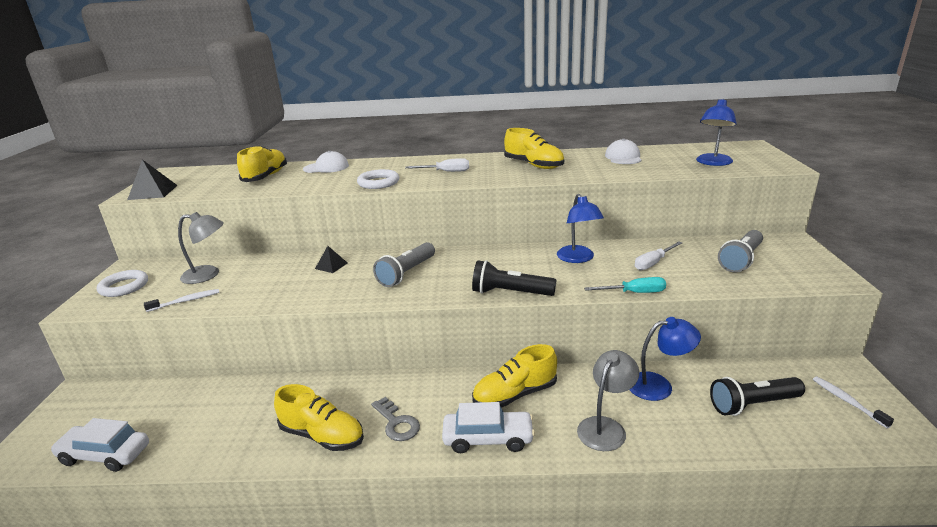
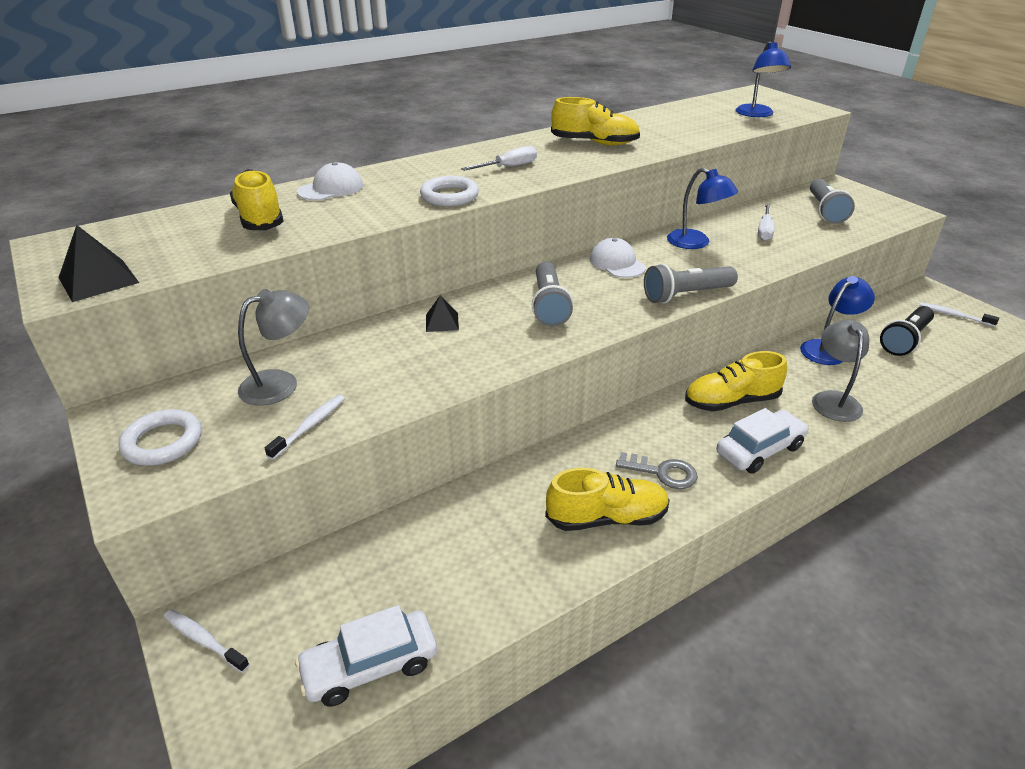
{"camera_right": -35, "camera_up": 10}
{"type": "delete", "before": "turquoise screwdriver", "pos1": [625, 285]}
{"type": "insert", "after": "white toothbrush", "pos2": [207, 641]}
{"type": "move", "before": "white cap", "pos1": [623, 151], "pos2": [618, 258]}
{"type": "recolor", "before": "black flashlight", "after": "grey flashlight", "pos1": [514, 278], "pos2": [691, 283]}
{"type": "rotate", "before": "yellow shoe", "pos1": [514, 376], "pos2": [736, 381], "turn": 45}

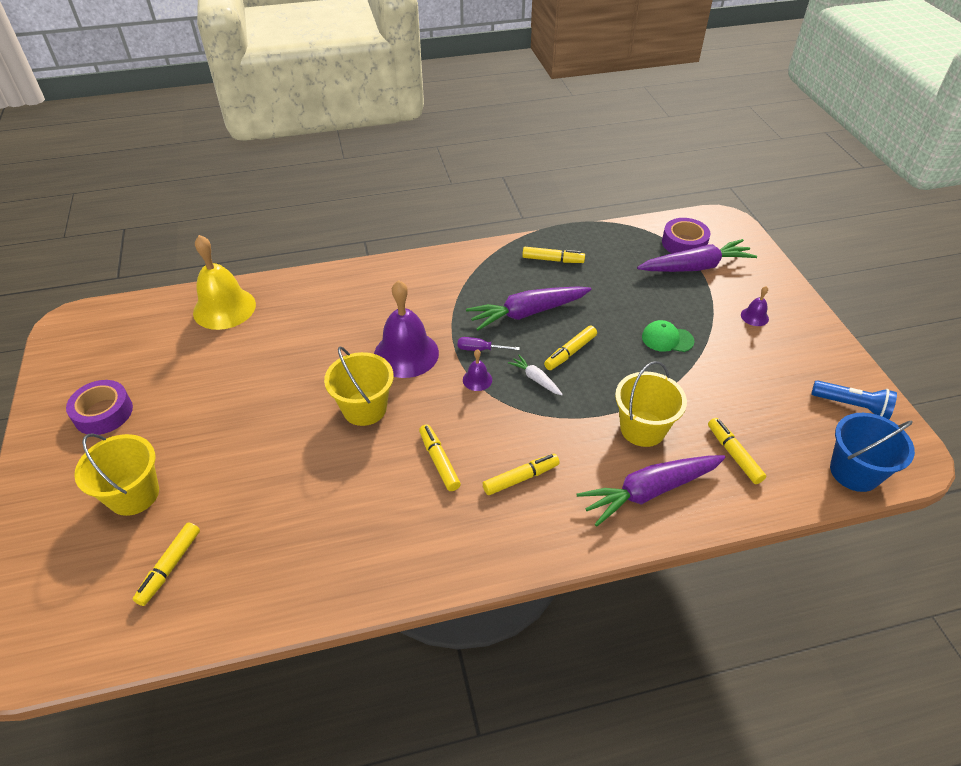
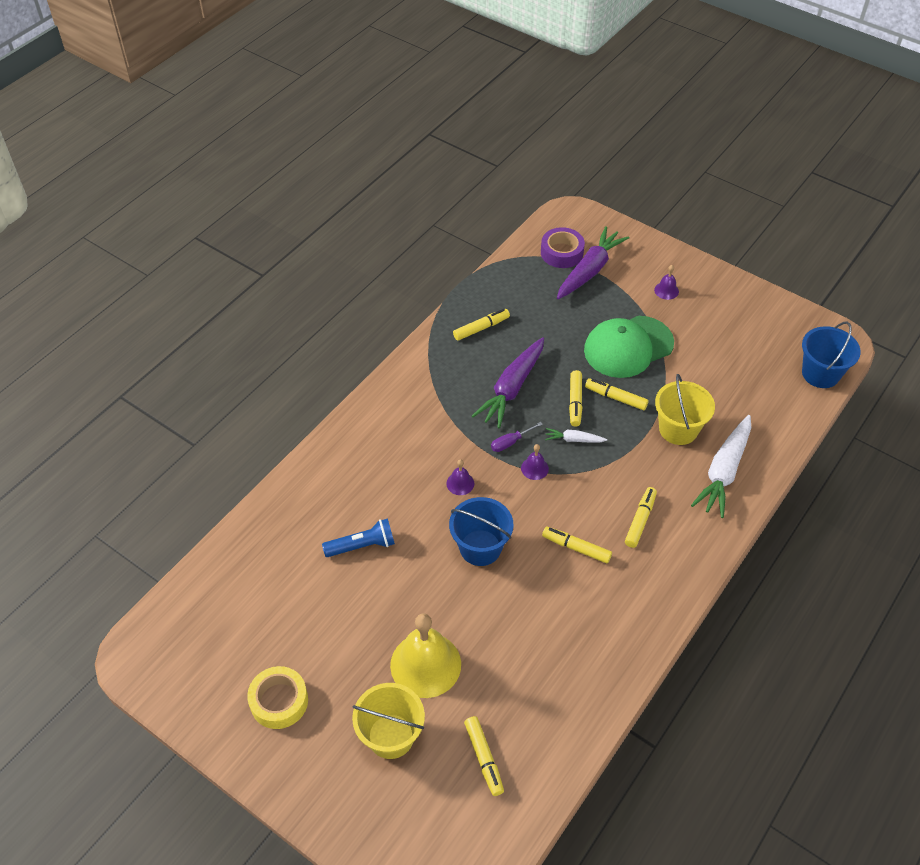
{"camera_right": -40, "camera_up": 5}
{"type": "move", "before": "yellow bell", "pos1": [224, 282], "pos2": [425, 655]}
{"type": "move", "before": "yellow marker", "pos1": [737, 451], "pos2": [617, 394]}
{"type": "move", "before": "blue flashlight", "pos1": [854, 399], "pos2": [358, 537]}
{"type": "recolor", "before": "purple tape", "after": "yellow tape", "pos1": [99, 407], "pos2": [277, 697]}
{"type": "recolor", "before": "yellow bucket", "after": "blue bucket", "pos1": [359, 386], "pos2": [481, 531]}
{"type": "recolor", "before": "purple carrot", "after": "white carrot", "pos1": [651, 491], "pos2": [721, 466]}
{"type": "resize", "before": "purple bell", "pos1": [406, 329], "pos2": [460, 477], "scale": 0.44}
{"type": "resize", "before": "green cap", "pos1": [668, 336], "pos2": [629, 347], "scale": 2.02}

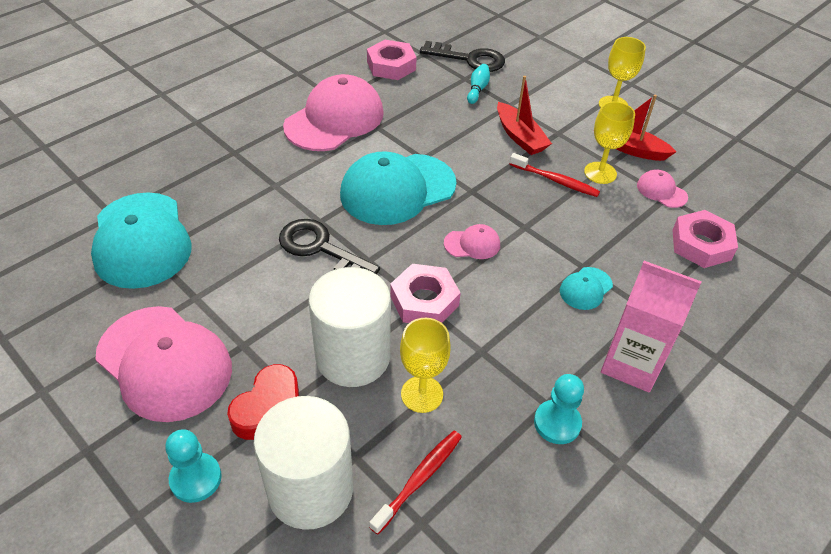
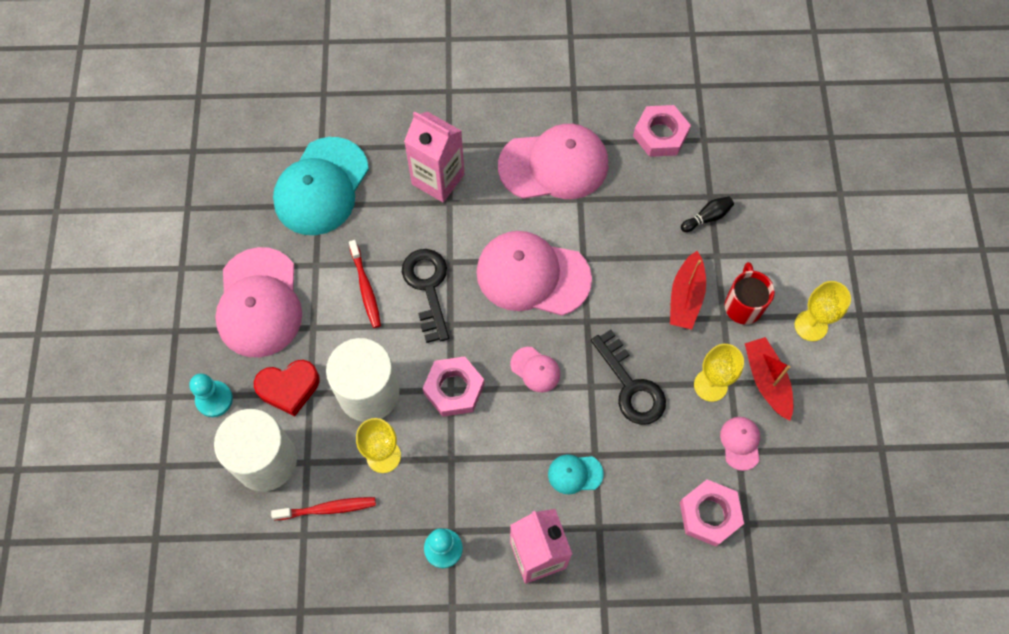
{"camera_right": 45, "camera_up": 20}
{"type": "insert", "after": "pink carton", "pos2": [434, 156]}
{"type": "insert", "after": "red mug", "pos2": [750, 293]}
{"type": "move", "before": "black key", "pos1": [462, 56], "pos2": [628, 377]}
{"type": "move", "before": "red toothbrush", "pos1": [554, 175], "pos2": [365, 284]}
{"type": "recolor", "before": "turquoise cap", "after": "pink cap", "pos1": [398, 188], "pos2": [534, 273]}
{"type": "recolor", "before": "turquoise bowling pin", "after": "black bowling pin", "pos1": [478, 84], "pos2": [707, 214]}

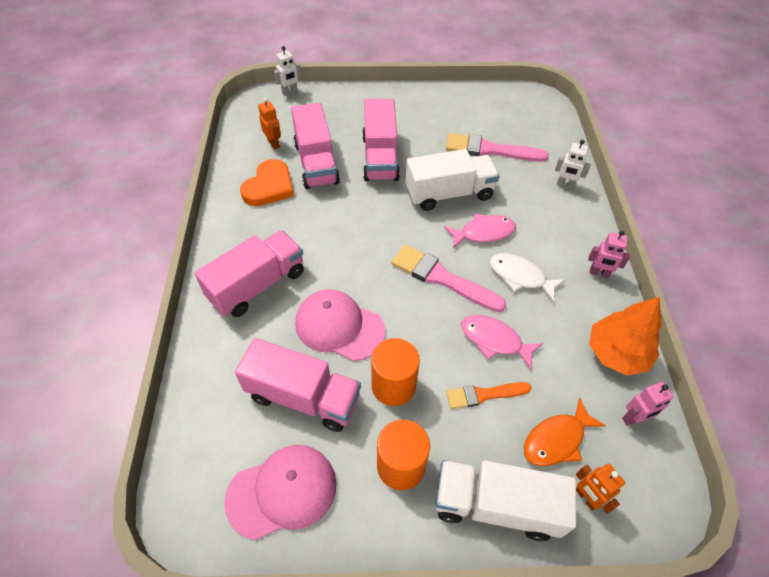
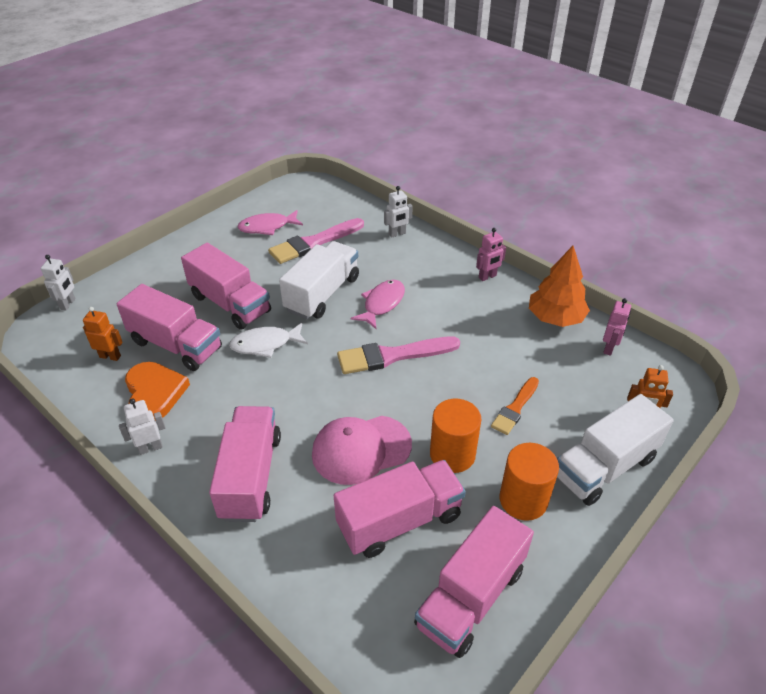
{"camera_right": -45, "camera_up": -10}
{"type": "delete", "before": "orange fish", "pos1": [565, 432]}
{"type": "insert", "after": "white robot", "pos2": [142, 426]}
{"type": "move", "before": "pink fish", "pos1": [502, 342], "pos2": [270, 222]}
{"type": "move", "before": "white fish", "pos1": [527, 277], "pos2": [268, 340]}
{"type": "replace", "before": "pink cap", "after": "pink truck", "pos1": [280, 492], "pos2": [474, 582]}

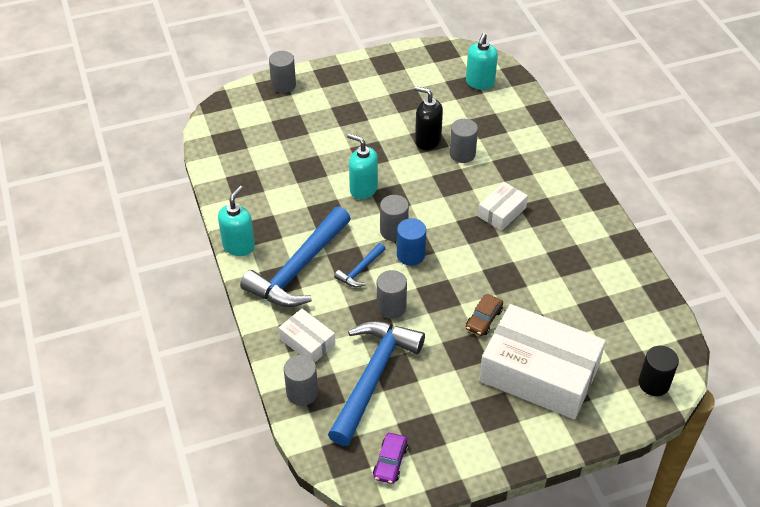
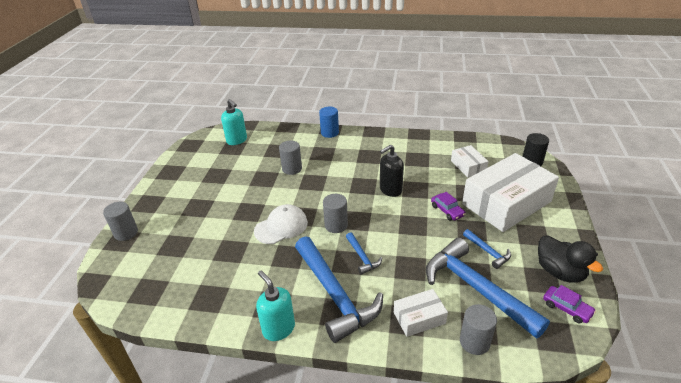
{"camera_right": -60, "camera_up": -10}
{"type": "delete", "before": "grey cylinder", "pos1": [392, 294]}
{"type": "insert", "after": "blue hammer", "pos2": [487, 249]}
{"type": "insert", "after": "black duck", "pos2": [570, 259]}
{"type": "move", "before": "blue cylinder", "pos1": [411, 242], "pos2": [329, 122]}
{"type": "move", "before": "black soap dispenser", "pos1": [428, 118], "pos2": [392, 171]}
{"type": "move", "before": "white box", "pos1": [503, 206], "pos2": [470, 161]}
{"type": "replace", "before": "turquoise soap dispenser", "after": "white cap", "pos1": [362, 166], "pos2": [281, 224]}
{"type": "recolor", "before": "brown car", "after": "purple car", "pos1": [484, 315], "pos2": [448, 206]}

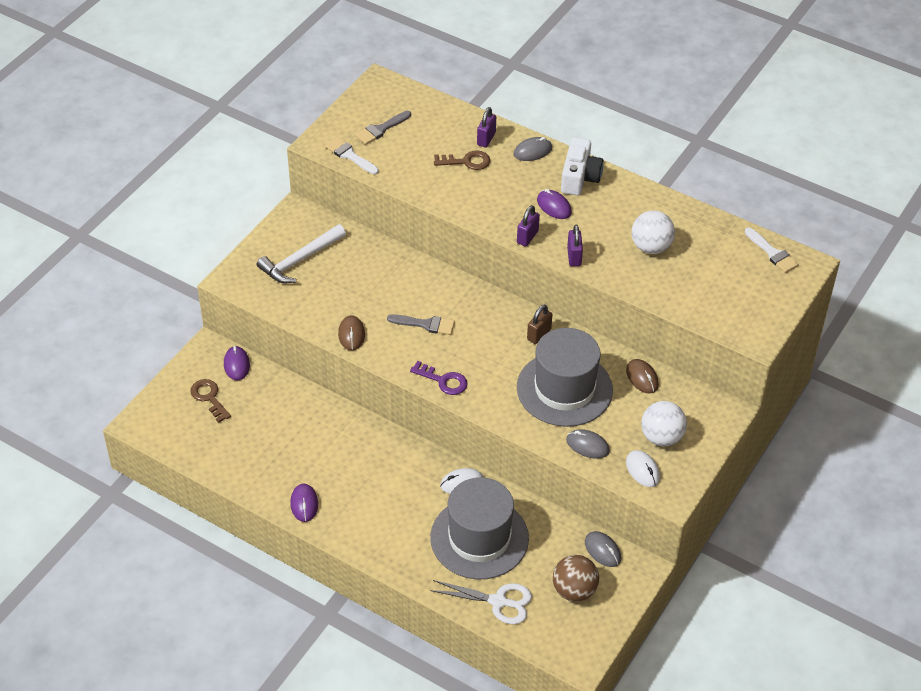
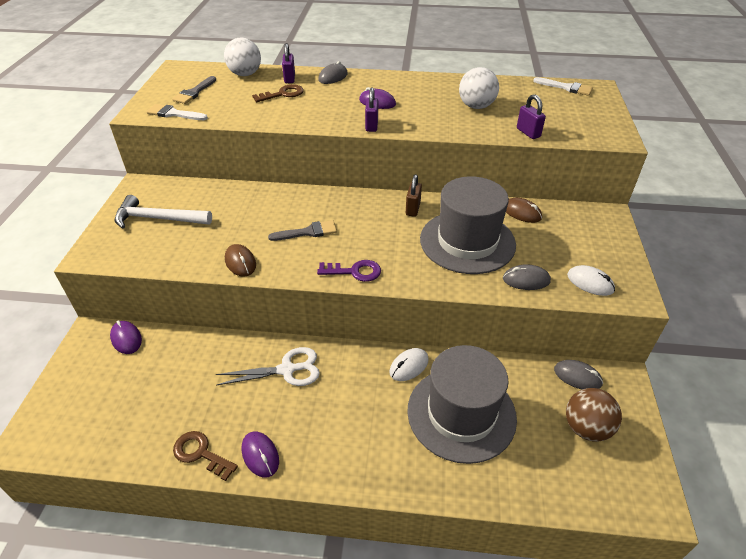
{"camera_right": -25, "camera_up": -5}
{"type": "delete", "before": "white camera", "pos1": [582, 166]}
{"type": "move", "before": "brown key", "pos1": [210, 401], "pos2": [205, 456]}
{"type": "move", "before": "white scissors", "pos1": [481, 602], "pos2": [268, 366]}
{"type": "move", "before": "purple padlock", "pos1": [575, 245], "pos2": [531, 116]}
{"type": "move", "before": "white ball", "pos1": [664, 423], "pos2": [242, 56]}
{"type": "rotate", "before": "white hammer", "pos1": [301, 254], "pos2": [163, 212], "turn": 75}

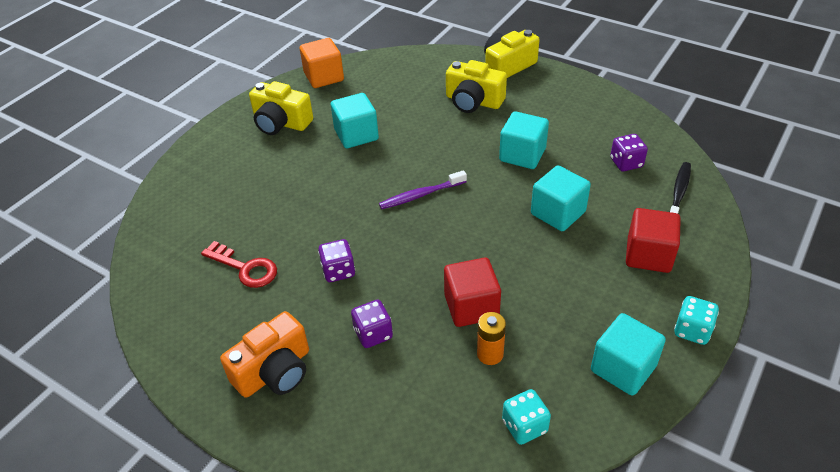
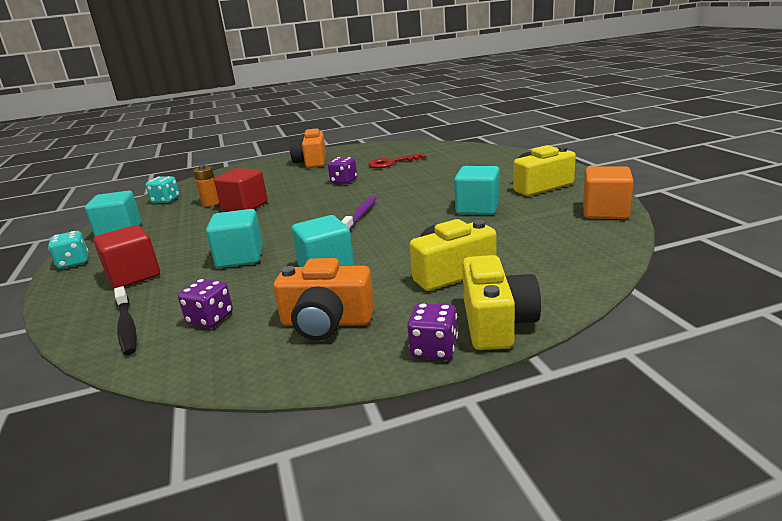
{"camera_right": 130, "camera_up": -20}
{"type": "insert", "after": "orange camera", "pos2": [324, 299]}
{"type": "move", "before": "purple dice", "pos1": [372, 324], "pos2": [432, 331]}

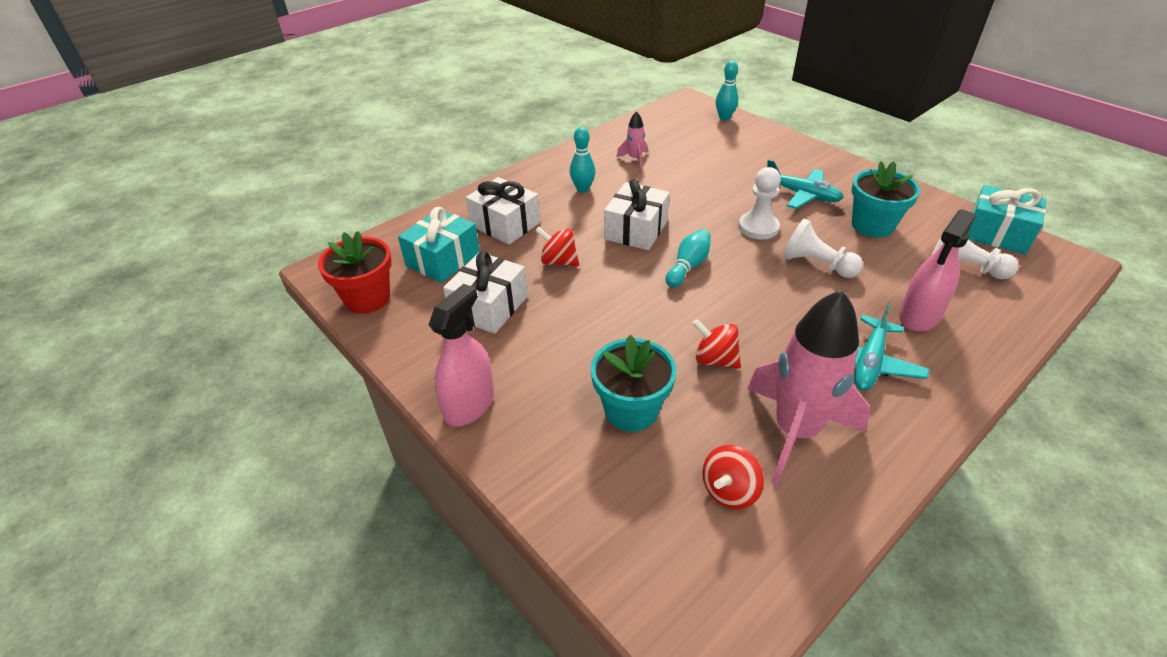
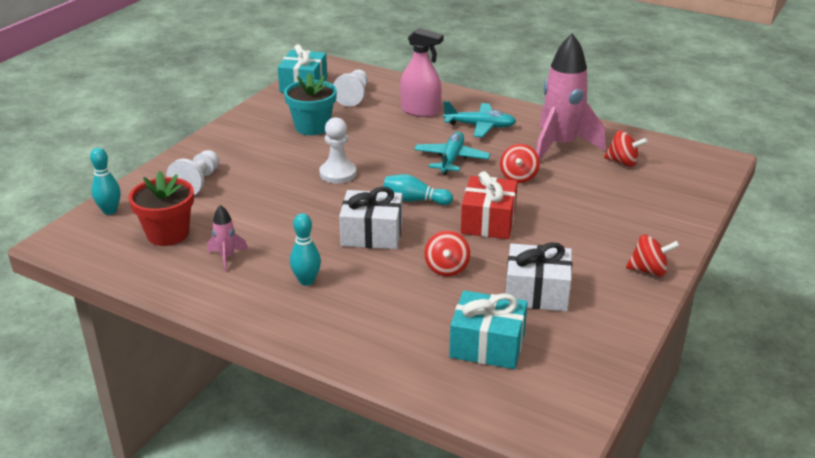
{"camera_right": -110, "camera_up": -10}
{"type": "delete", "before": "white gift", "pos1": [503, 211]}
{"type": "delete", "before": "turquoise flower pot", "pos1": [634, 383]}
{"type": "insert", "after": "red gift", "pos2": [489, 205]}
{"type": "move", "before": "red flower pot", "pos1": [355, 272], "pos2": [161, 208]}
{"type": "move", "before": "turquoise plane", "pos1": [805, 184], "pos2": [452, 153]}
{"type": "move", "before": "white pawn", "pos1": [823, 248], "pos2": [192, 172]}
{"type": "replace", "before": "pink spray bottle", "after": "red spinning top", "pos1": [461, 355], "pos2": [653, 255]}

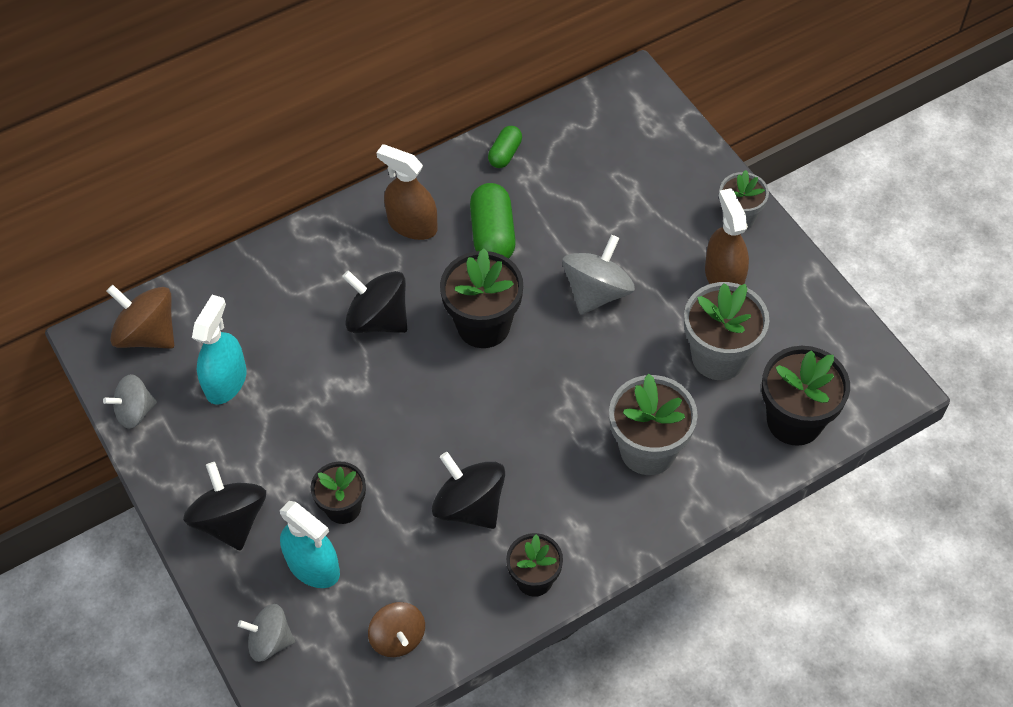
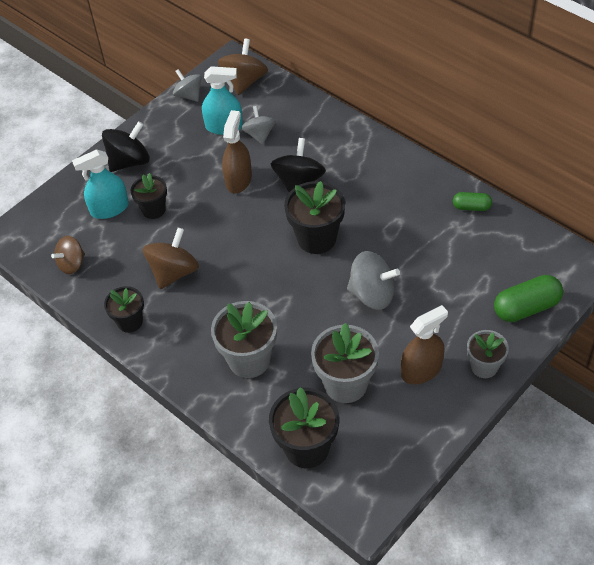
{"camera_right": 75, "camera_up": -5}
{"type": "move", "before": "grey spinning top", "pos1": [266, 633], "pos2": [258, 125]}
{"type": "move", "before": "brown spray bottle", "pos1": [407, 192], "pos2": [237, 151]}
{"type": "move", "before": "green capsule", "pos1": [493, 221], "pos2": [528, 298]}
{"type": "recolor", "before": "black spinning top", "after": "brown spinning top", "pos1": [468, 490], "pos2": [171, 258]}
{"type": "rotate", "before": "turquoise spray bottle", "pos1": [310, 544], "pos2": [100, 184], "turn": 45}

